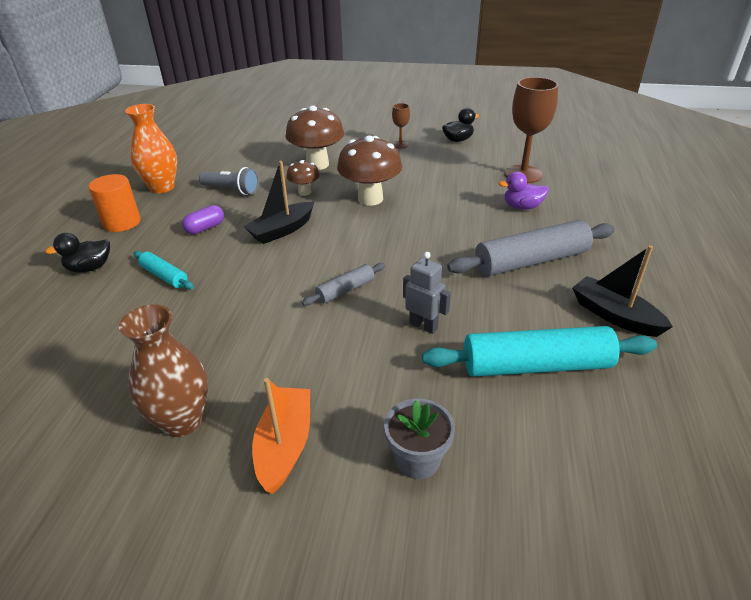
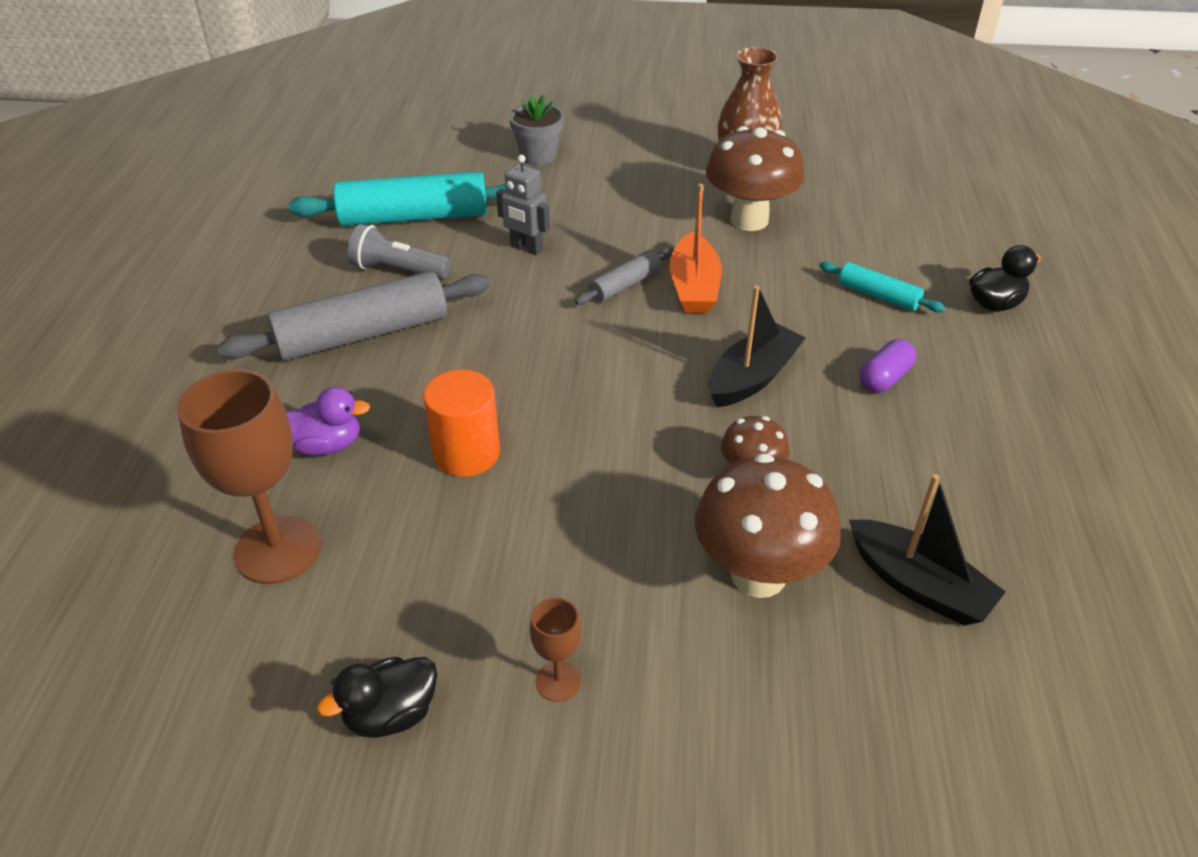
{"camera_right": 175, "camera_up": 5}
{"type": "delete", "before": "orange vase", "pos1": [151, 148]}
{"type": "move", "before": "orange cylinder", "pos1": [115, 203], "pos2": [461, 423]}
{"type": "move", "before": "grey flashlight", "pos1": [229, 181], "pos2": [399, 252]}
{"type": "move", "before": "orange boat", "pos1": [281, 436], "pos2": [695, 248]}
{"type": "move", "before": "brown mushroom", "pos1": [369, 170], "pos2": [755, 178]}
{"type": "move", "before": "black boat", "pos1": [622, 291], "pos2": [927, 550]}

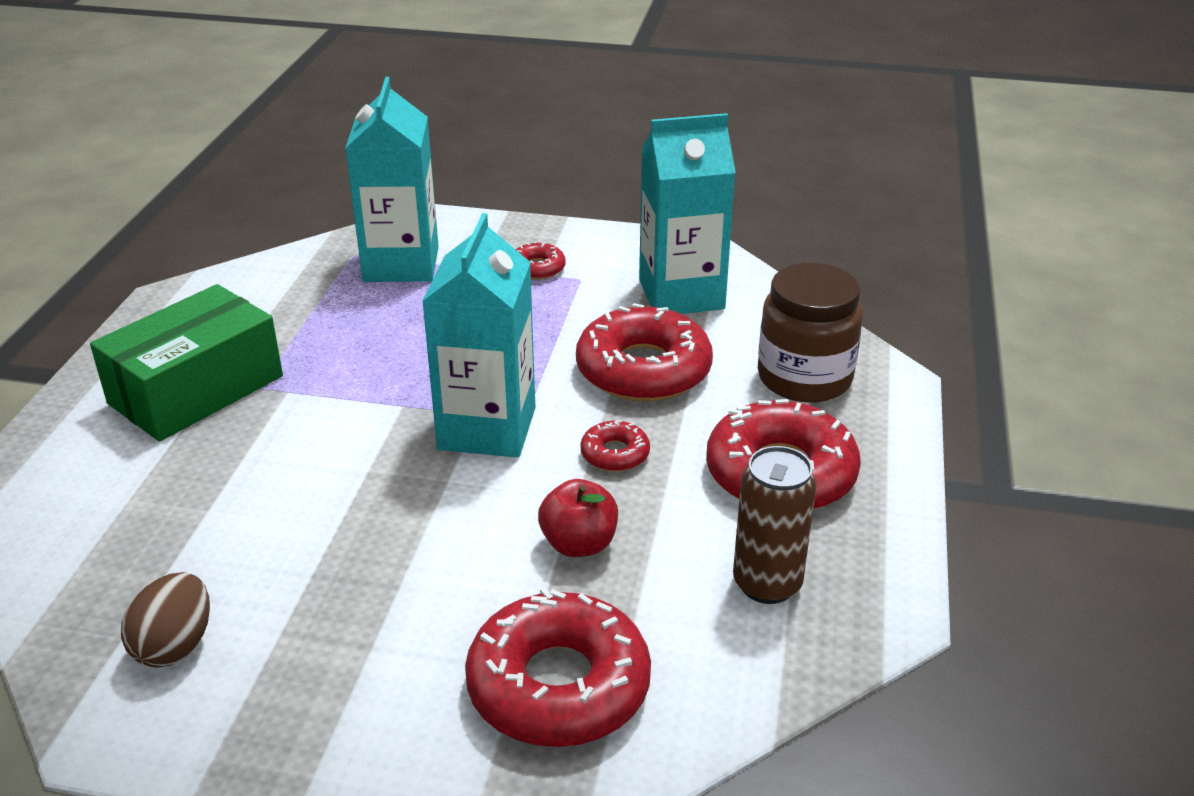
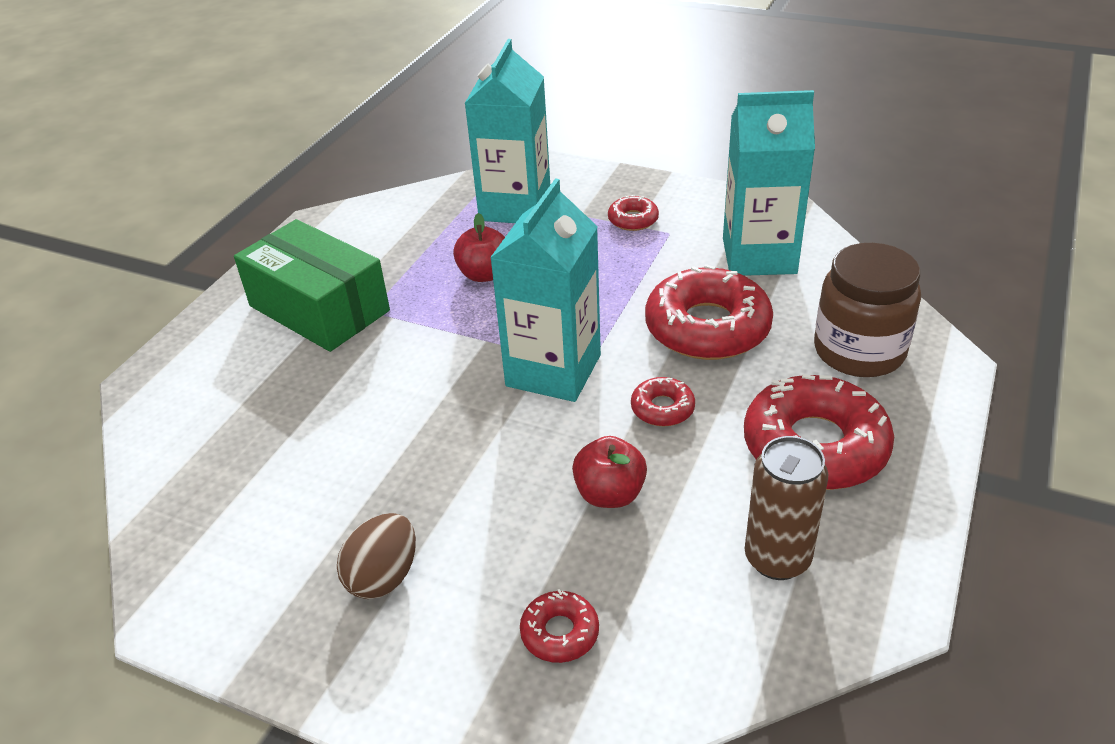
{"camera_right": 15, "camera_up": 5}
{"type": "insert", "after": "red apple", "pos2": [479, 247]}
{"type": "move", "before": "brown egg", "pos1": [165, 620], "pos2": [376, 556]}
{"type": "rotate", "before": "green box", "pos1": [186, 363], "pos2": [312, 285], "turn": 75}
{"type": "resize", "before": "red donut", "pos1": [558, 667], "pos2": [559, 626], "scale": 0.47}

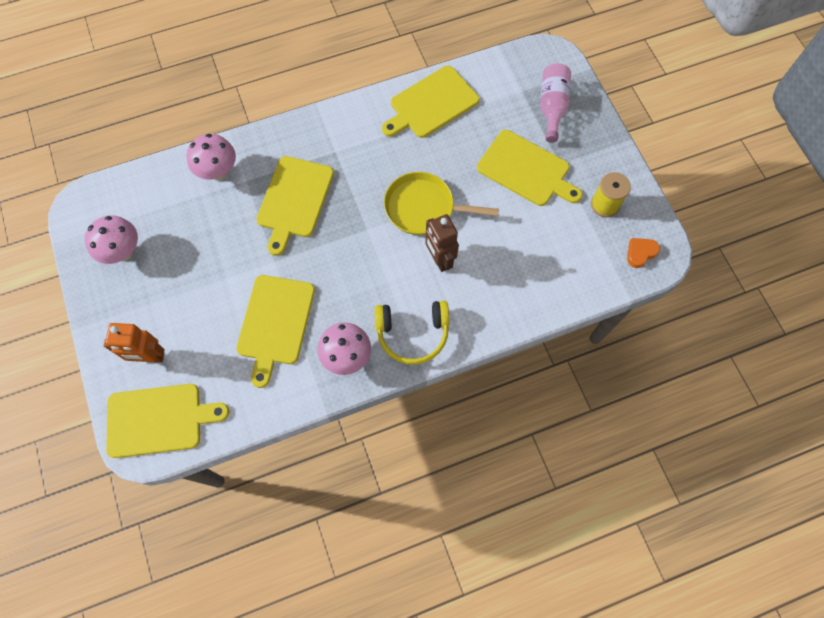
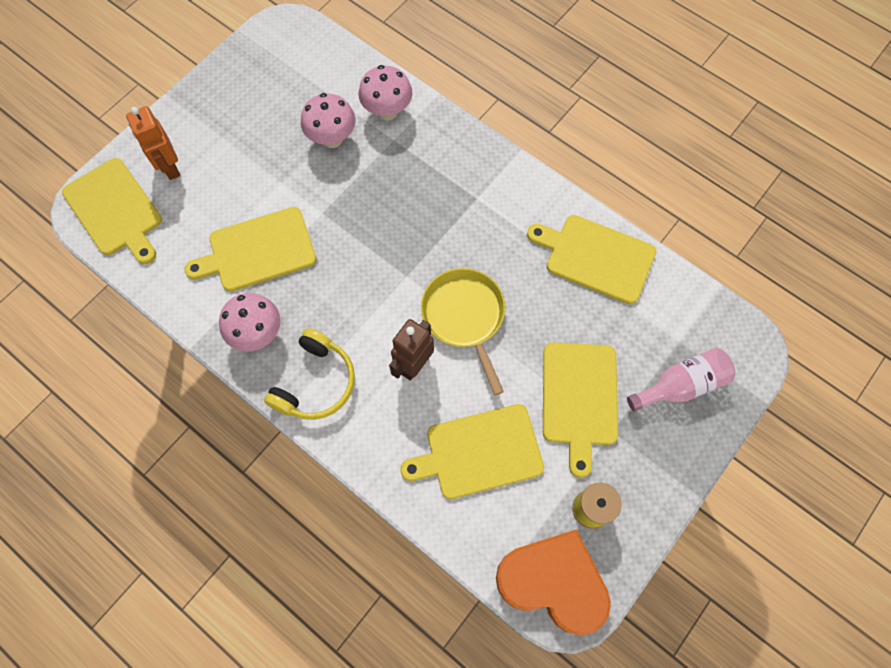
{"camera_right": 60, "camera_up": 0}
{"type": "move", "before": "pink mushroom", "pos1": [111, 239], "pos2": [328, 120]}
{"type": "move", "before": "yellow cutting board", "pos1": [295, 206], "pos2": [472, 451]}
{"type": "rotate", "before": "yellow headphones", "pos1": [412, 333], "pos2": [309, 374], "turn": -120}
{"type": "resize", "before": "orange heart", "pos1": [643, 253], "pos2": [553, 582], "scale": 2.45}

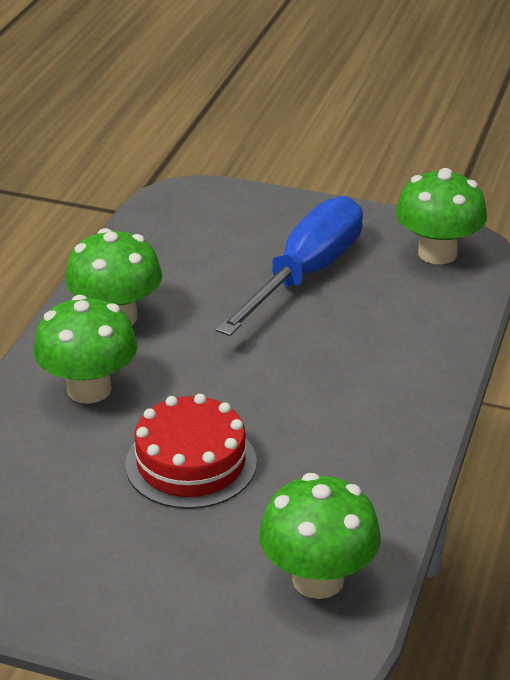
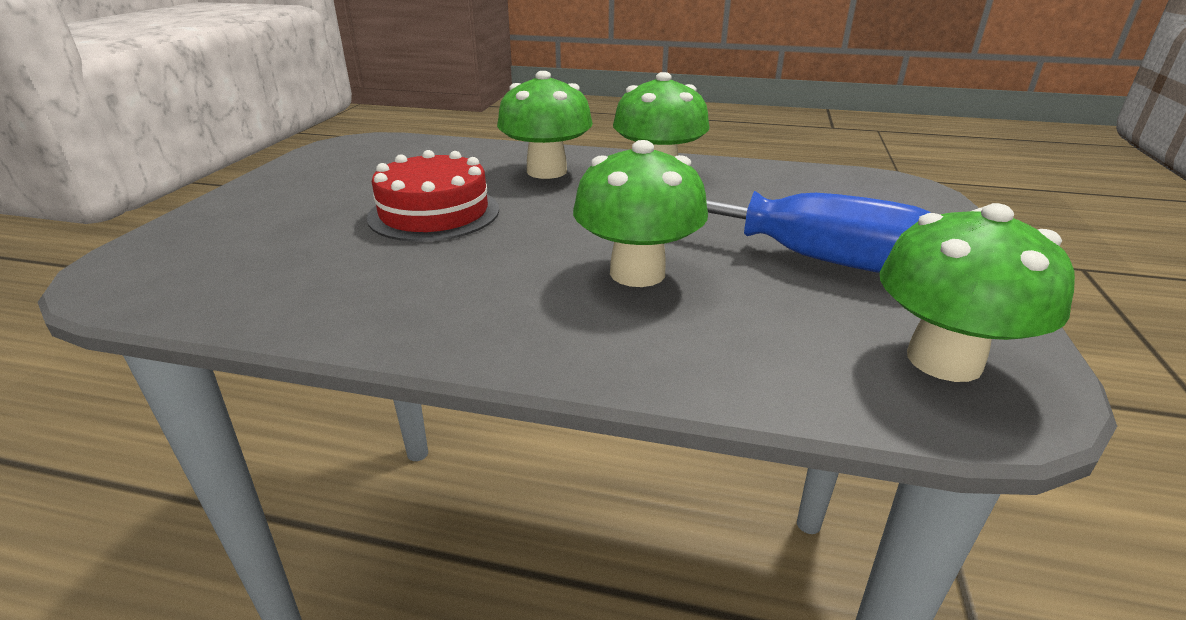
{"camera_right": 85, "camera_up": -5}
{"type": "move", "before": "green mushroom", "pos1": [320, 536], "pos2": [640, 213]}

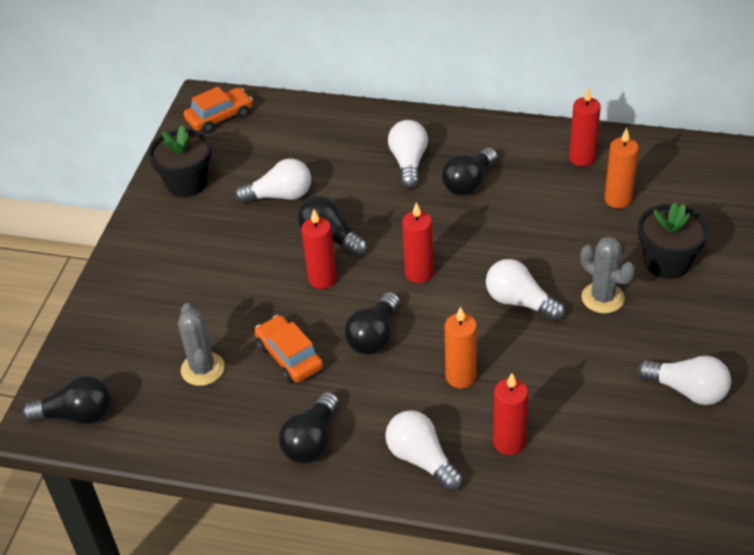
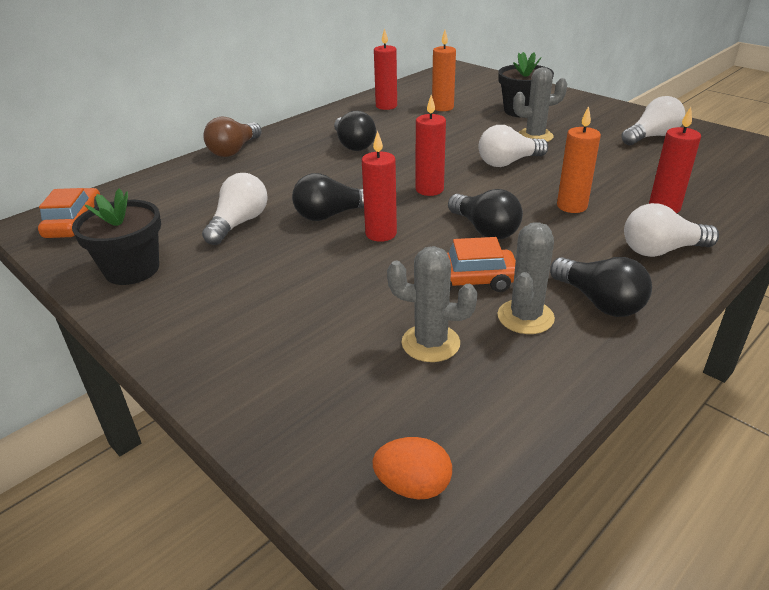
{"camera_right": -60, "camera_up": -10}
{"type": "delete", "before": "white light bulb", "pos1": [408, 154]}
{"type": "insert", "after": "brown light bulb", "pos2": [232, 137]}
{"type": "insert", "after": "grey cactus", "pos2": [526, 278]}
{"type": "replace", "before": "black light bulb", "after": "orange egg", "pos1": [66, 400], "pos2": [412, 468]}

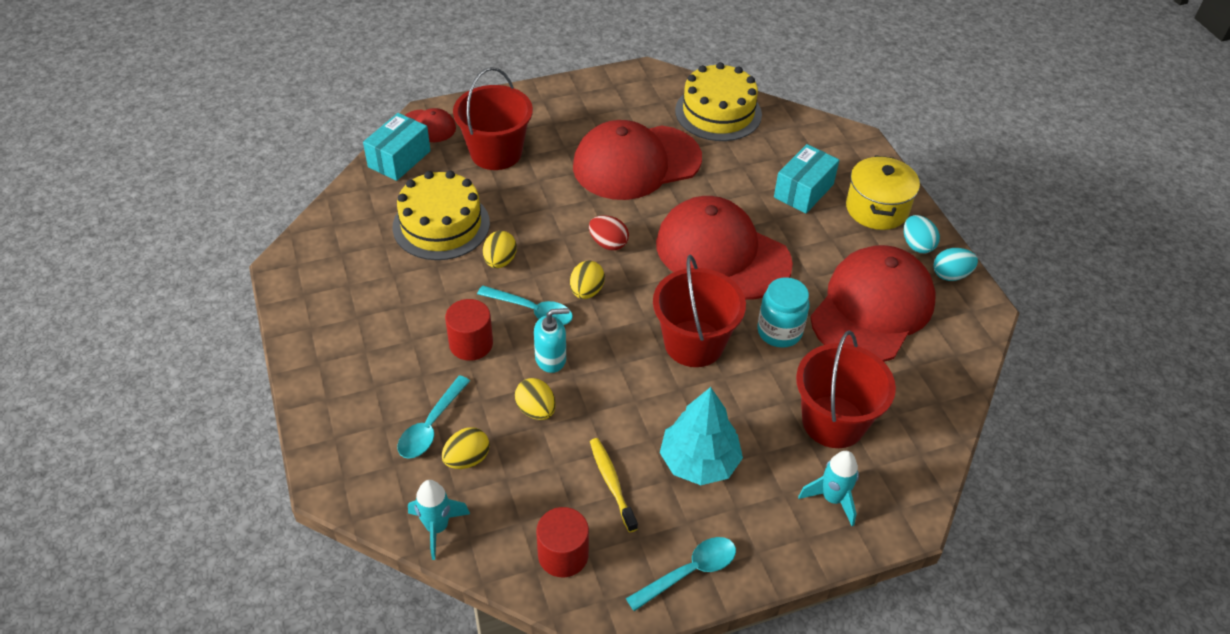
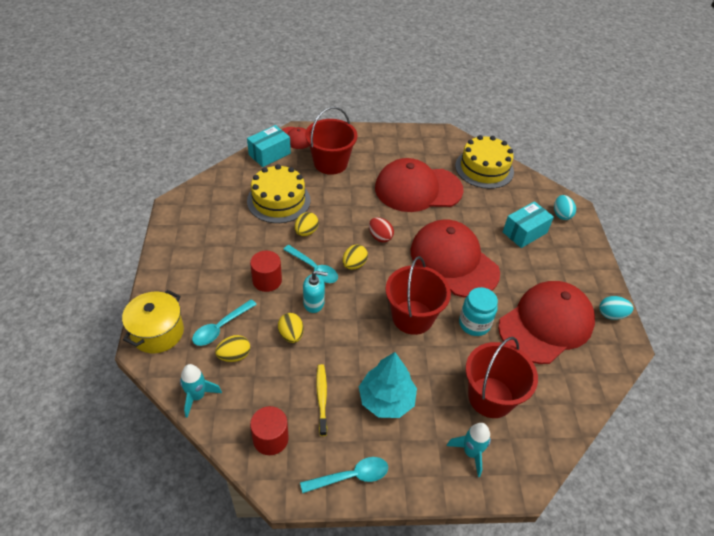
{"camera_right": 15, "camera_up": 0}
{"type": "move", "before": "yellow pot", "pos1": [883, 192], "pos2": [153, 321]}
{"type": "move", "before": "turquoise egg", "pos1": [922, 234], "pos2": [565, 207]}

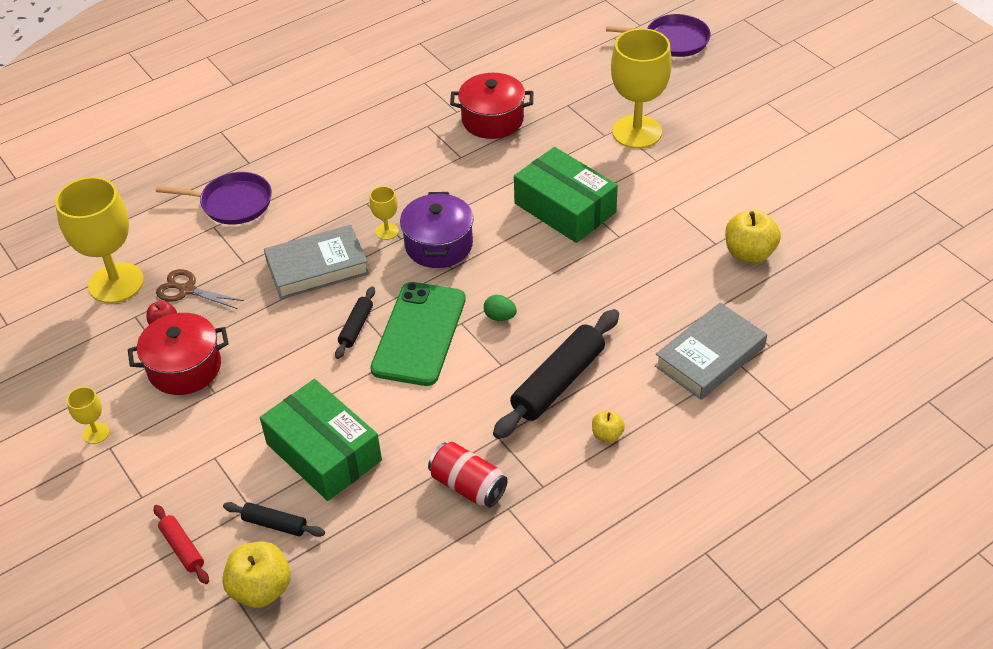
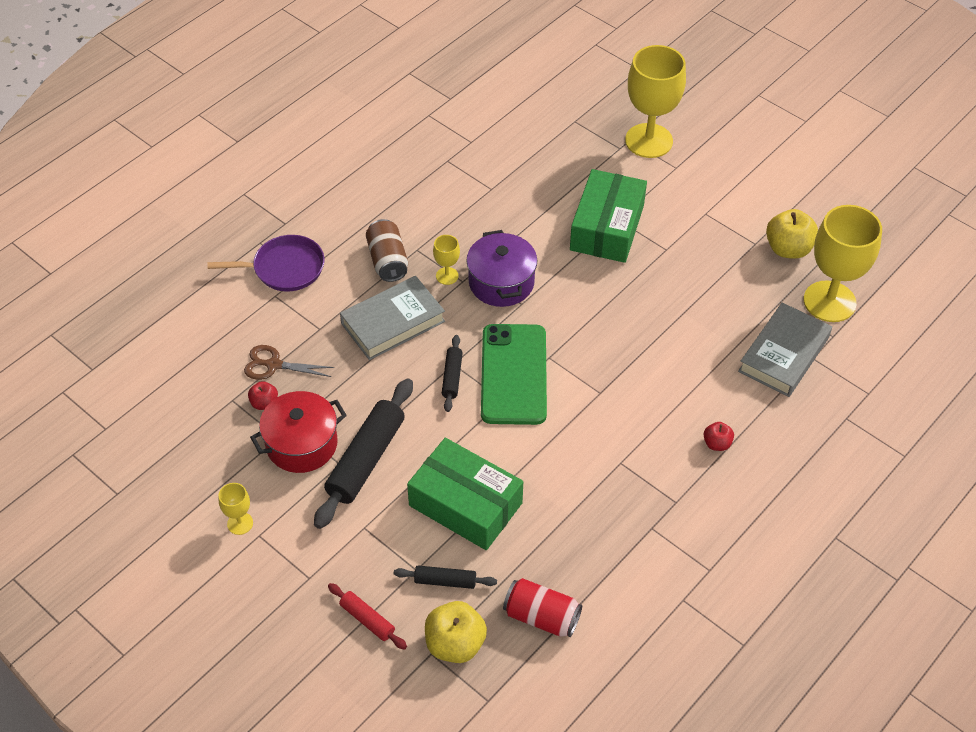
{"camera_right": -15, "camera_up": 5}
{"type": "delete", "before": "red pot", "pos1": [491, 106]}
{"type": "delete", "before": "green egg", "pos1": [500, 308]}
{"type": "delete", "before": "purple pan", "pos1": [658, 35]}
{"type": "insert", "after": "brown can", "pos2": [387, 250]}
{"type": "move", "before": "yellow goblet", "pos1": [99, 240], "pos2": [843, 263]}
{"type": "move", "before": "red can", "pos1": [468, 475], "pos2": [542, 607]}
{"type": "move", "before": "black rolling pin", "pos1": [556, 374], "pos2": [363, 453]}
{"type": "recolor", "before": "yellow apple", "after": "red apple", "pos1": [608, 426], "pos2": [719, 436]}
{"type": "rotate", "before": "green box", "pos1": [566, 195], "pos2": [608, 216], "turn": 75}

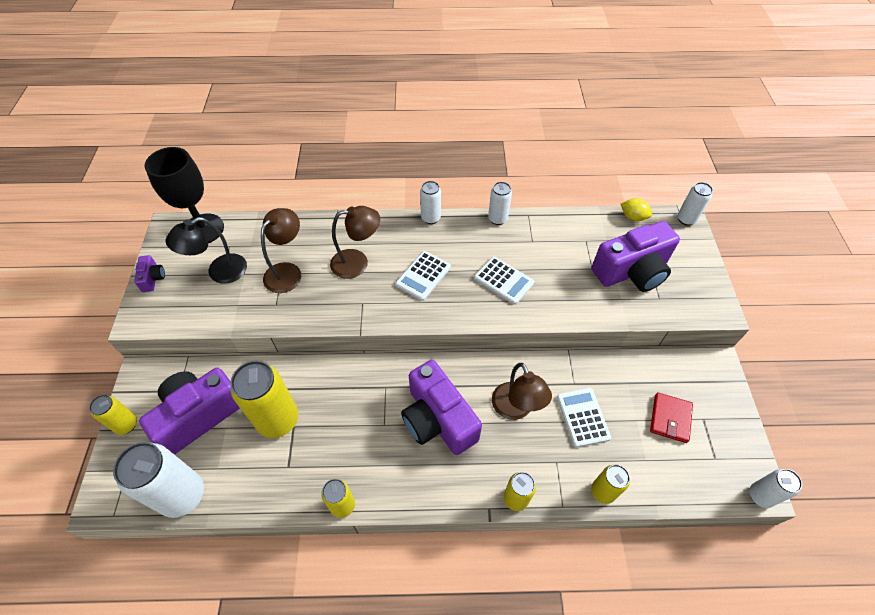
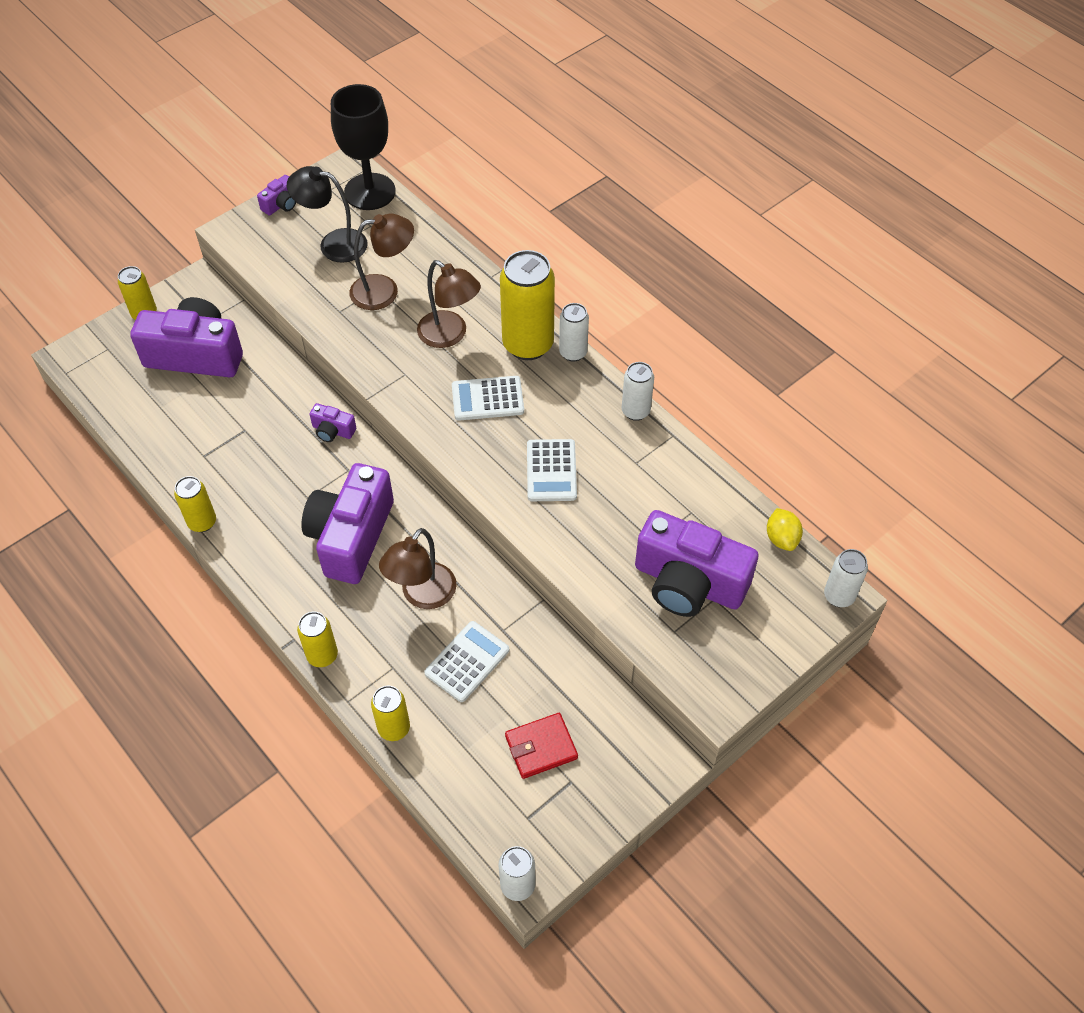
{"camera_right": 50, "camera_up": 0}
{"type": "delete", "before": "white can", "pos1": [158, 480]}
{"type": "insert", "after": "purple camera", "pos2": [332, 422]}
{"type": "move", "before": "yellow can", "pos1": [264, 399], "pos2": [527, 305]}

